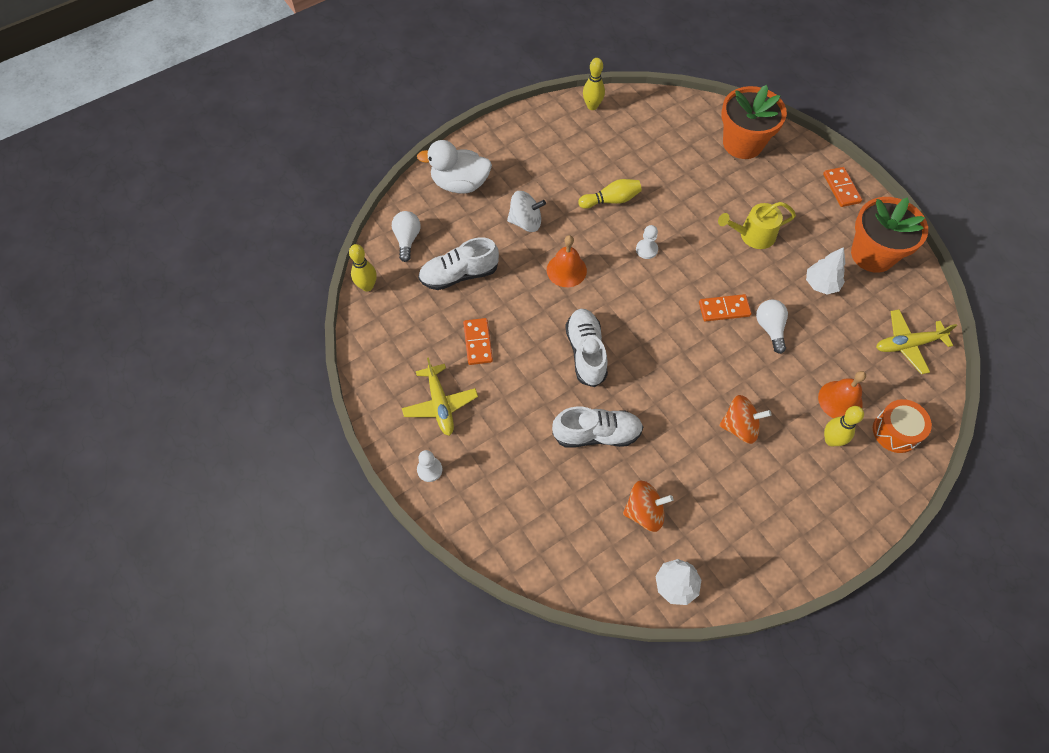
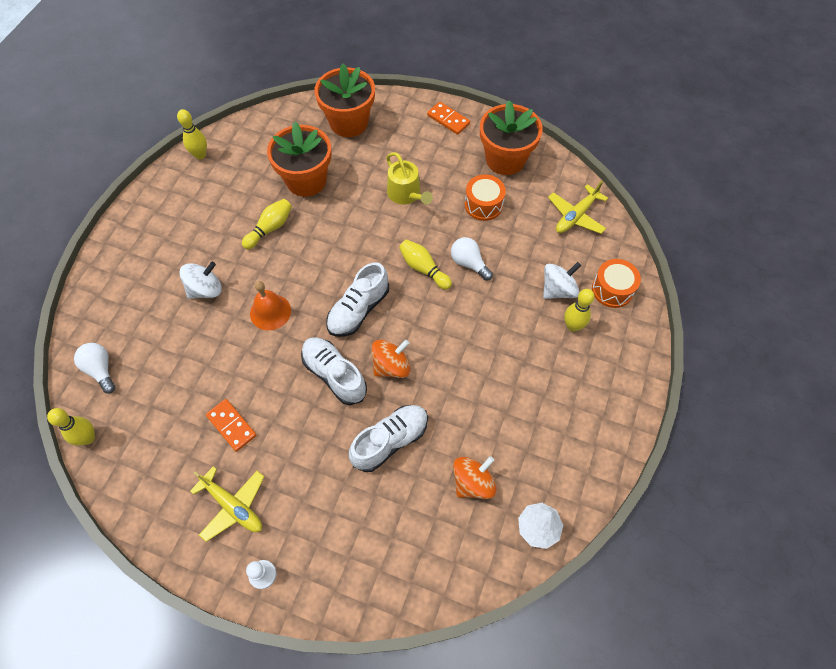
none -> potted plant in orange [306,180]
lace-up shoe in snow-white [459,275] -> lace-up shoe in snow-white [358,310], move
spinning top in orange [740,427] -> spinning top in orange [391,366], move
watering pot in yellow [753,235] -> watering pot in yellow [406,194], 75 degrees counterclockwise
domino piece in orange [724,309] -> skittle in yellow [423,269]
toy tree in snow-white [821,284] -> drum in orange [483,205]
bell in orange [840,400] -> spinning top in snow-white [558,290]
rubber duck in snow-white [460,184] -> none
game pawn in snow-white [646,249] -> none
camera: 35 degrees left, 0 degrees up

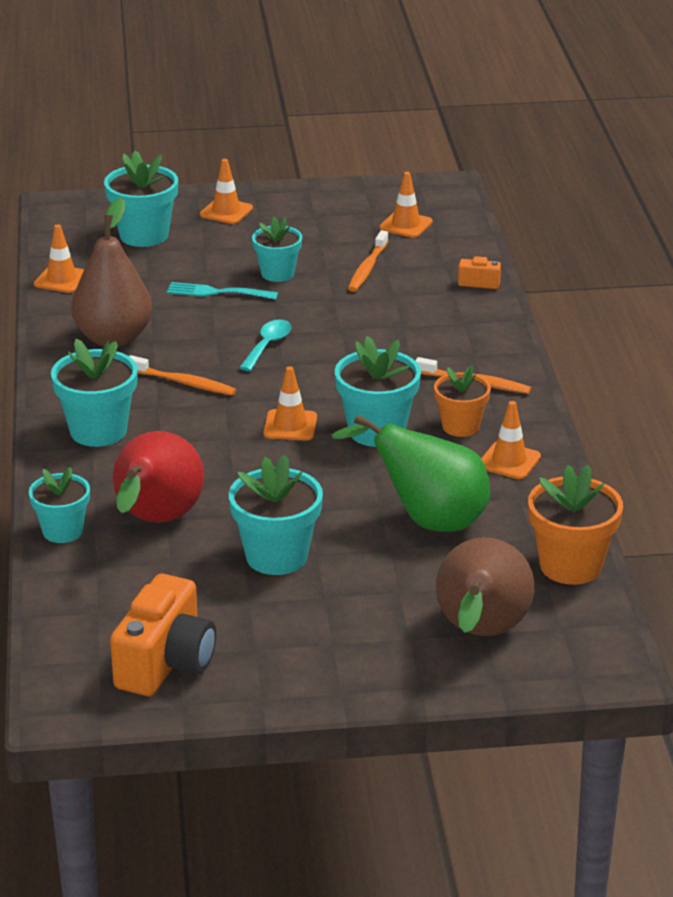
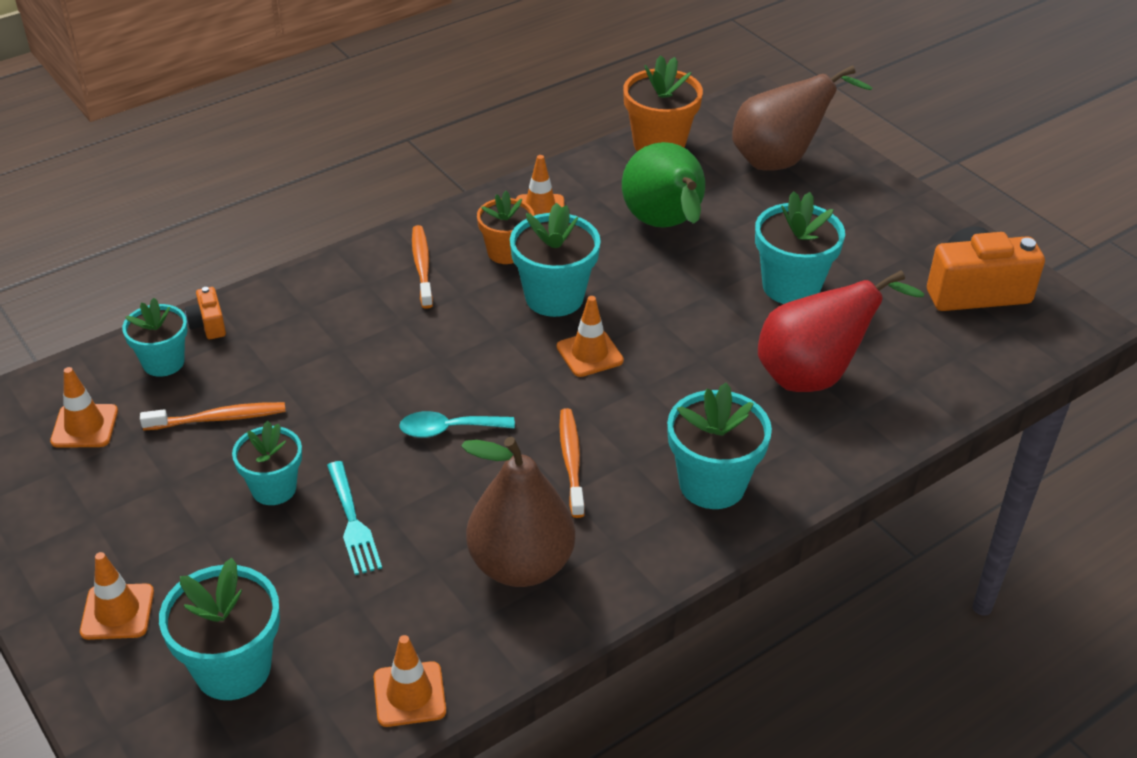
potted plant in turquoise [62,531] -> potted plant in turquoise [163,362], move
camera: 120 degrees left, 10 degrees up

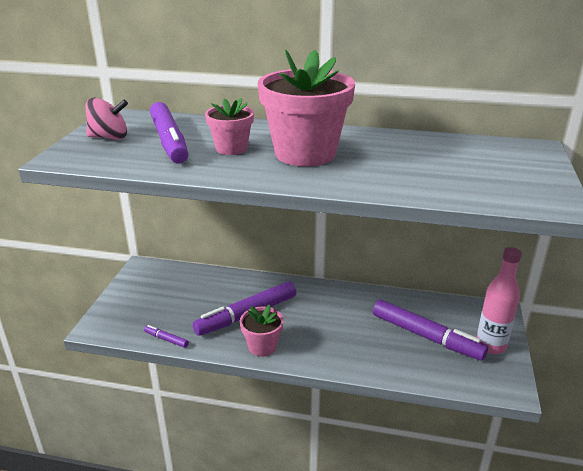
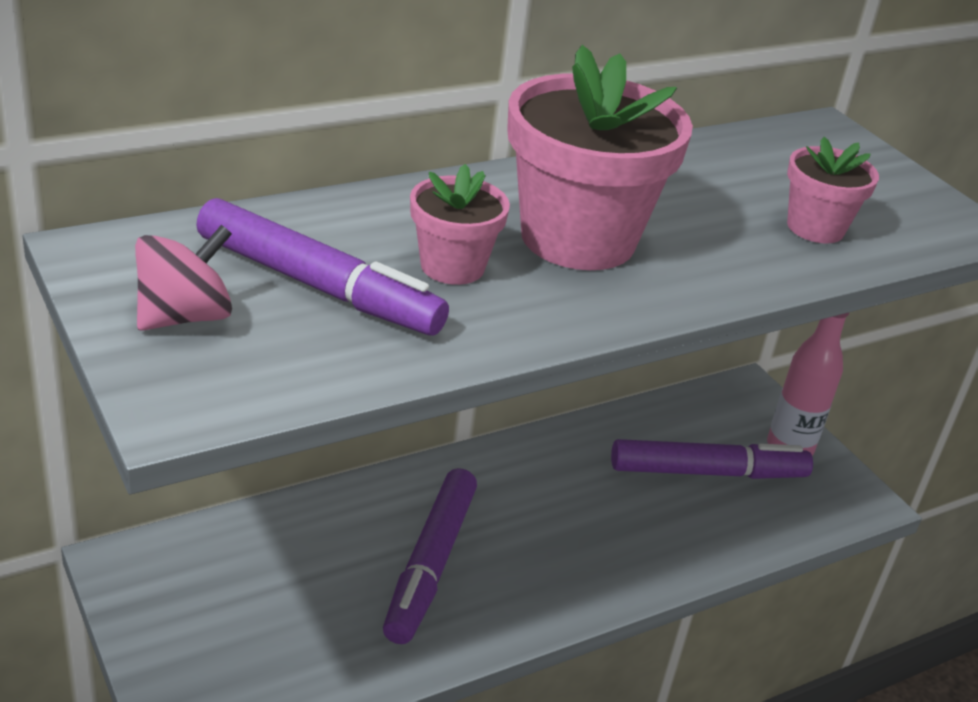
potted plant in rosy [262,346] -> potted plant in rosy [815,228], move
felt pen in purple [166,339] -> none
camera: 45 degrees left, 5 degrees up

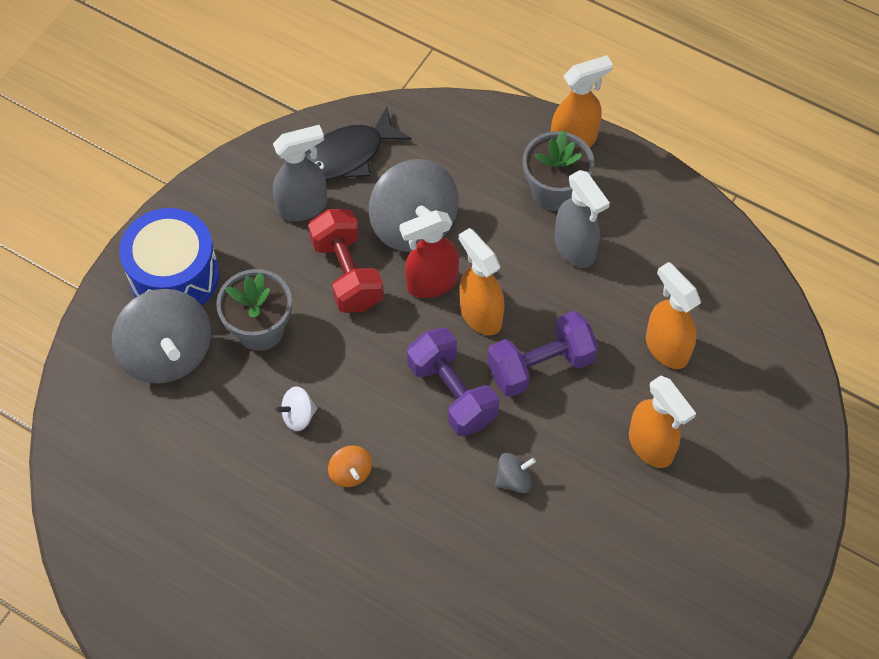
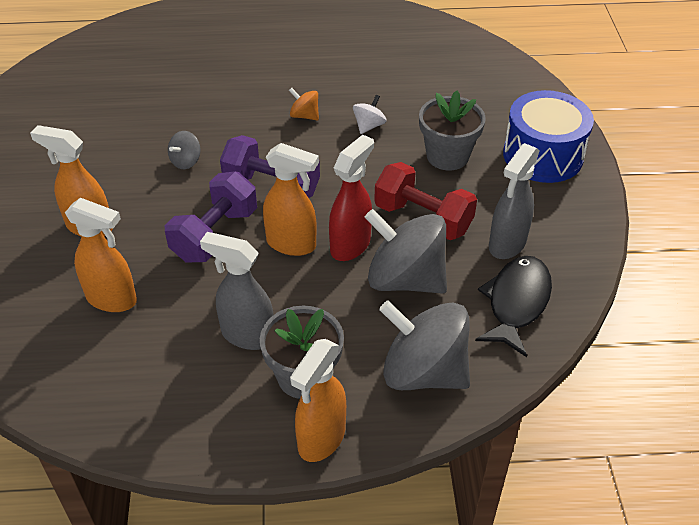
spinning top in ash-grey [168,353] -> spinning top in ash-grey [423,372], move
camera: 145 degrees right, 15 degrees down

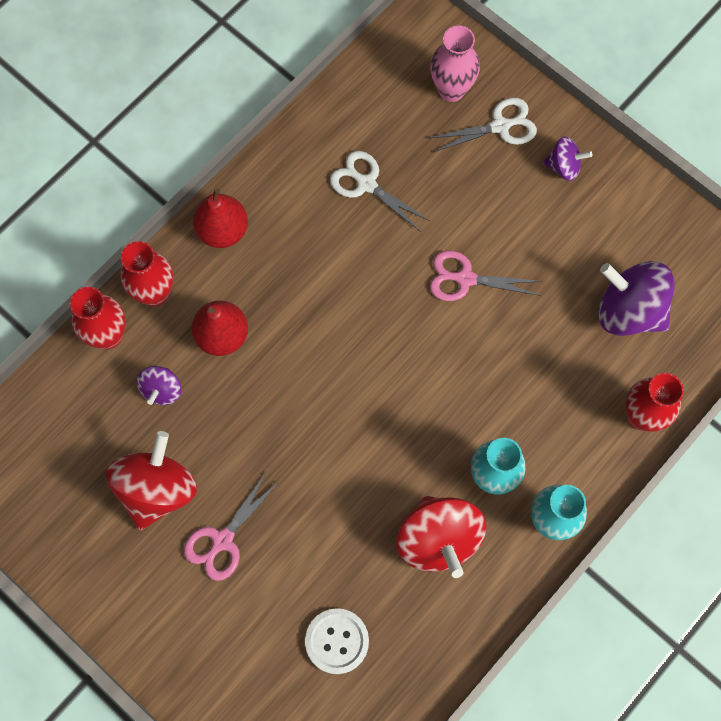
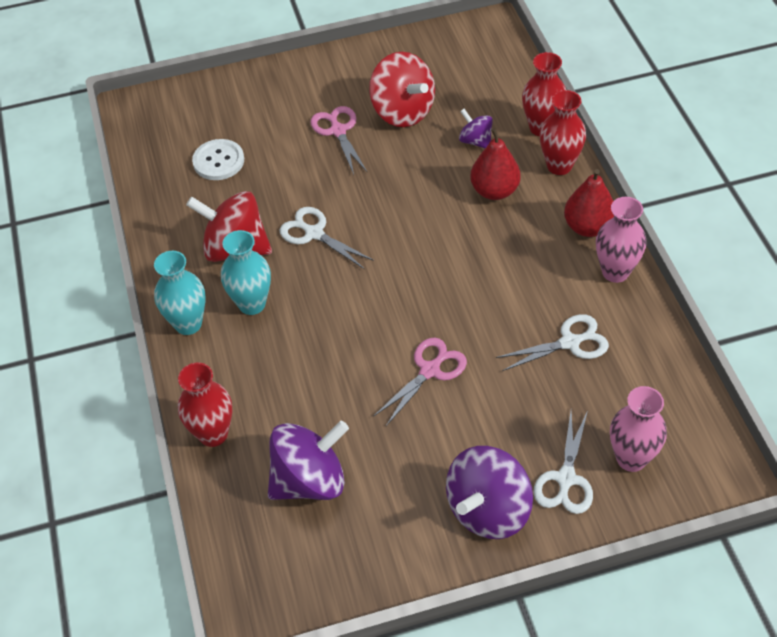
none -> scissors in snow-white [314,233]
spinning top in purple [564,166] -> spinning top in purple [488,510], x1.89
none -> tall vase in rosy [615,272]
camera: 125 degrees right, 20 degrees down

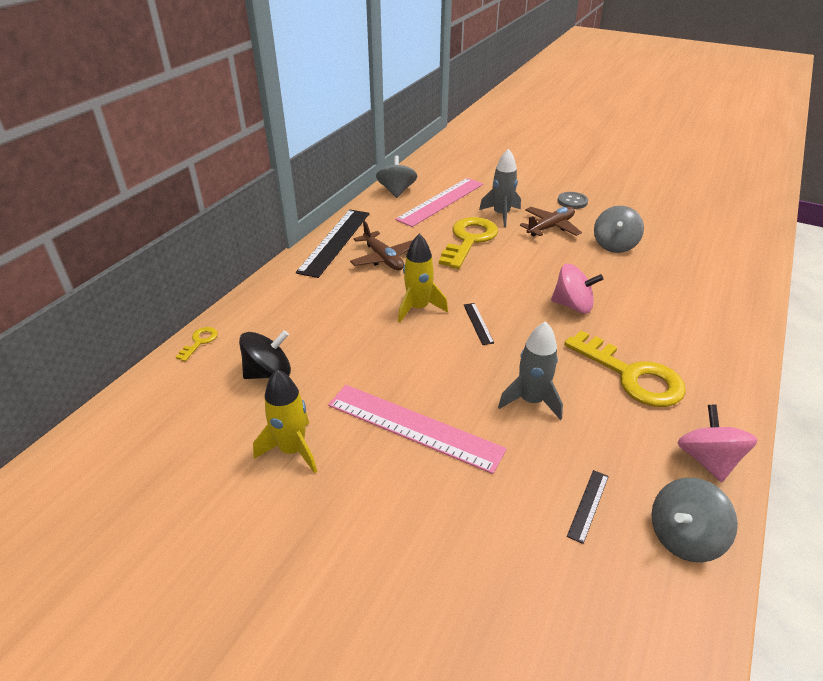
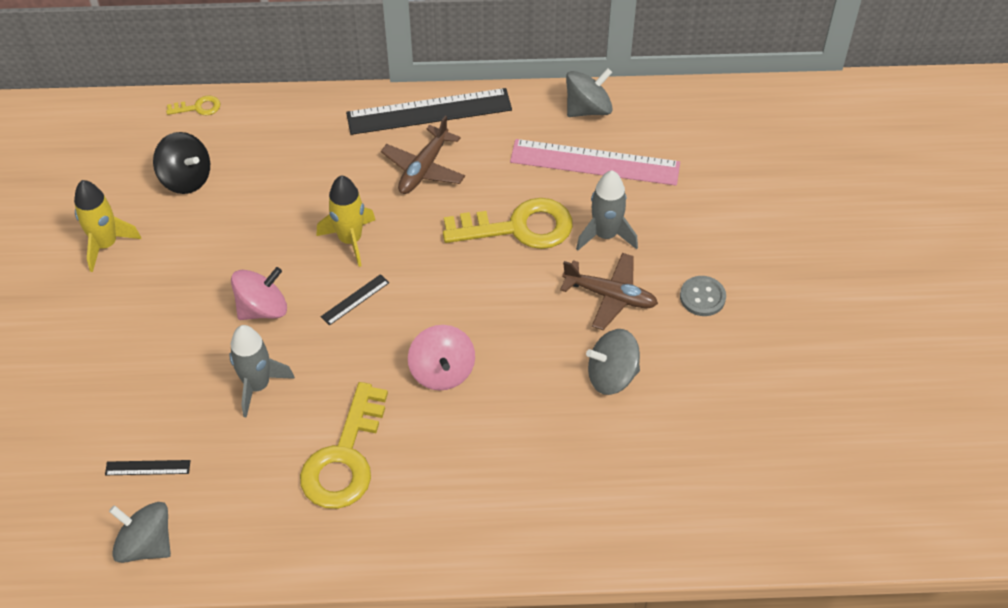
spinning top in rosy [707,460] -> spinning top in rosy [262,308], move
ruler in rosy [414,426] -> none
camera: 60 degrees right, 15 degrees up

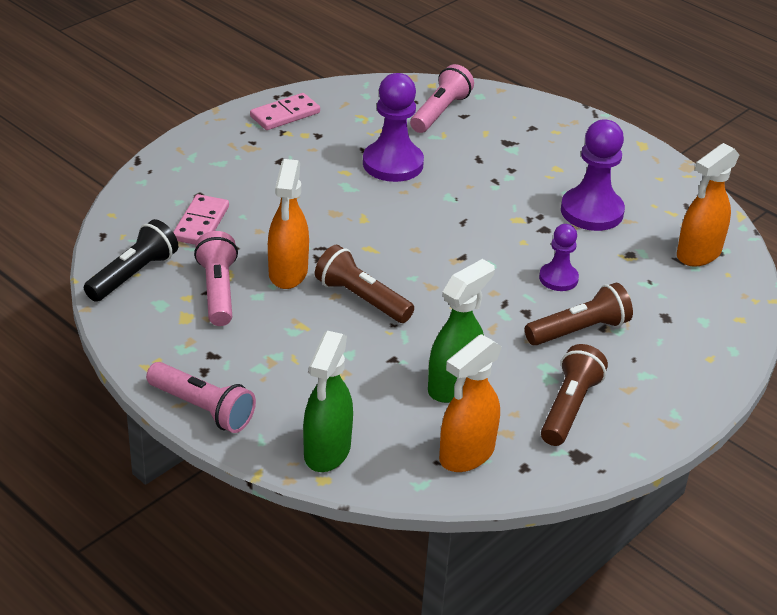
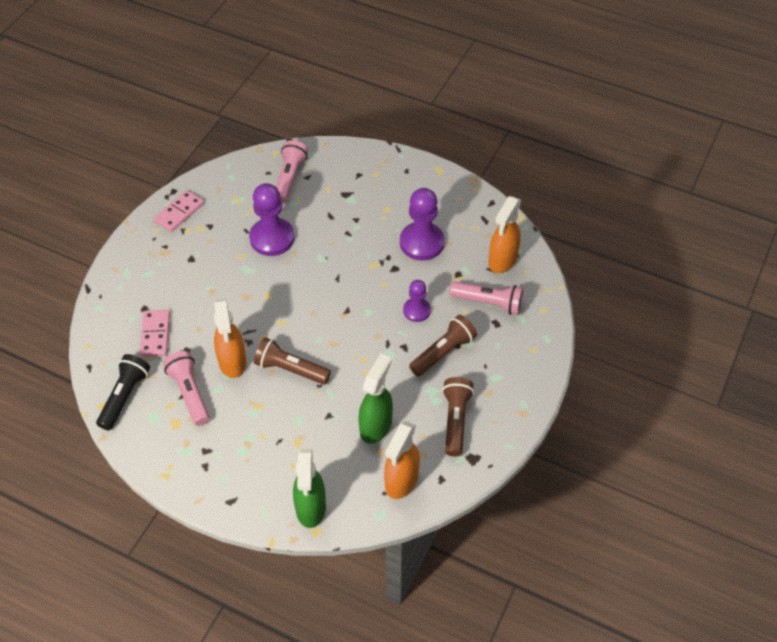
pocket torch in rosy [202,409] -> pocket torch in rosy [489,303], move
camera: 15 degrees left, 15 degrees up

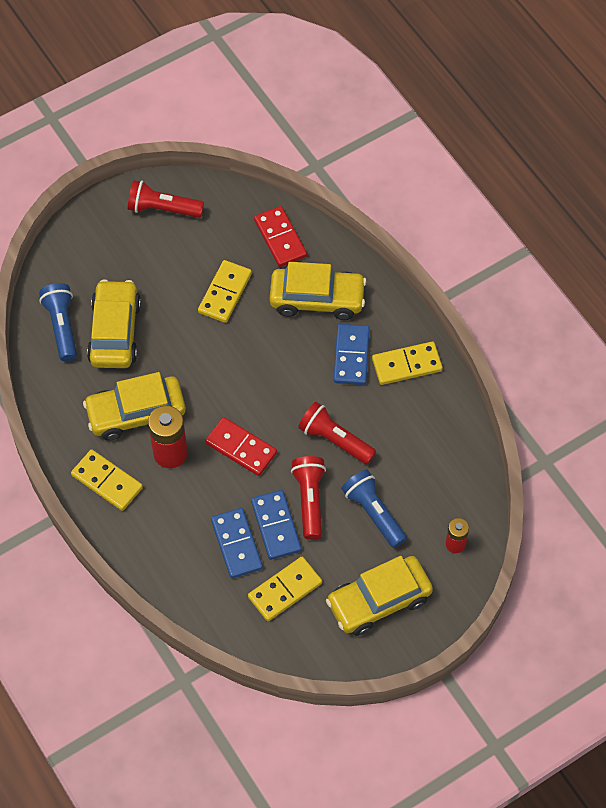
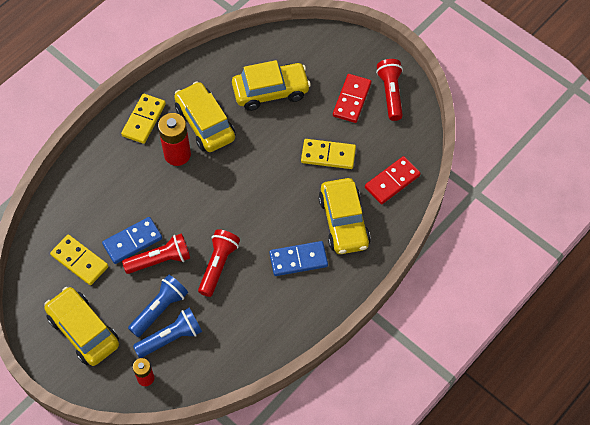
pocket torch in royal blue [62,326] -> pocket torch in royal blue [171,338], move
domino piece in crimson [241,448] -> domino piece in crimson [352,100], move
domino piece in royal blue [236,544] -> none
domino piece in yellow [407,365] -> none
camera: 75 degrees right, 0 degrees up

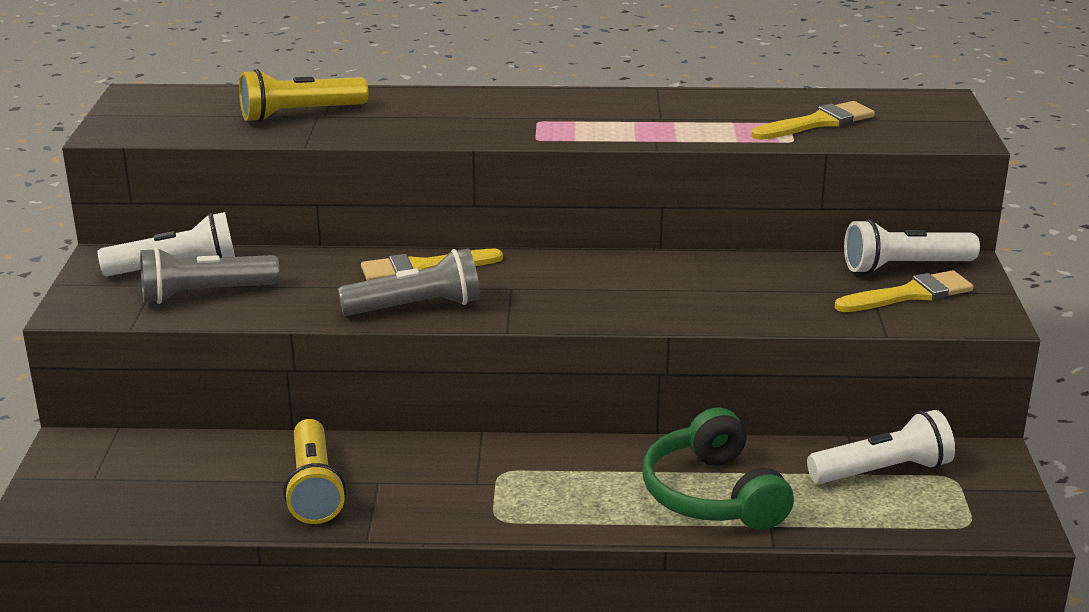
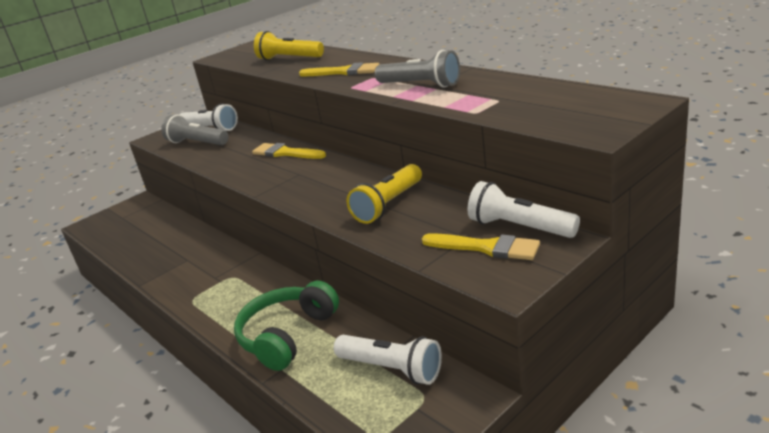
brush in yellow [817,123] -> brush in yellow [343,72], move
pocket torch in yellow [314,488] -> pocket torch in yellow [388,205], move
pocket torch in ash-grey [416,307] -> pocket torch in ash-grey [420,85], move
camera: 50 degrees right, 0 degrees up

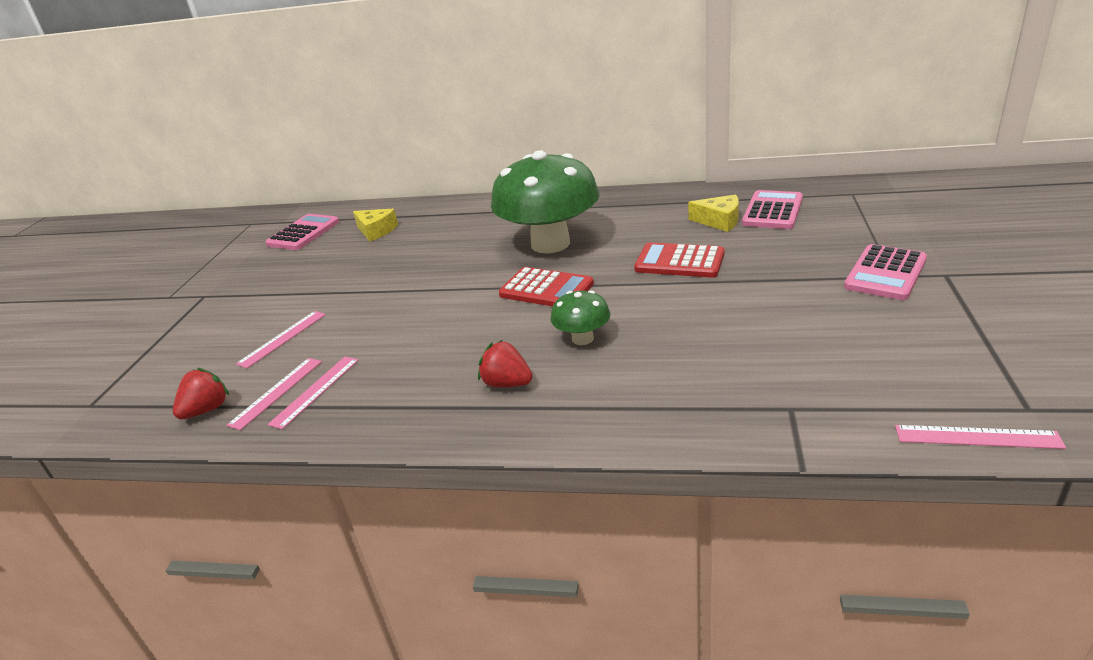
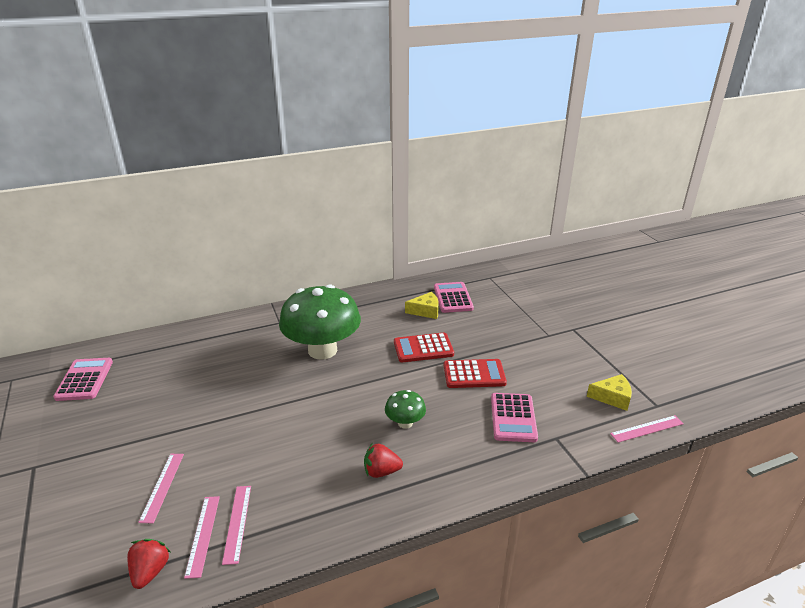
pocket calculator in crimson [546,289] -> pocket calculator in crimson [474,374], move
pocket calculator in rosy [885,273] -> pocket calculator in rosy [513,418], move
cheese in yellow [376,231] -> cheese in yellow [612,397], move
camera: 35 degrees left, 0 degrees up

